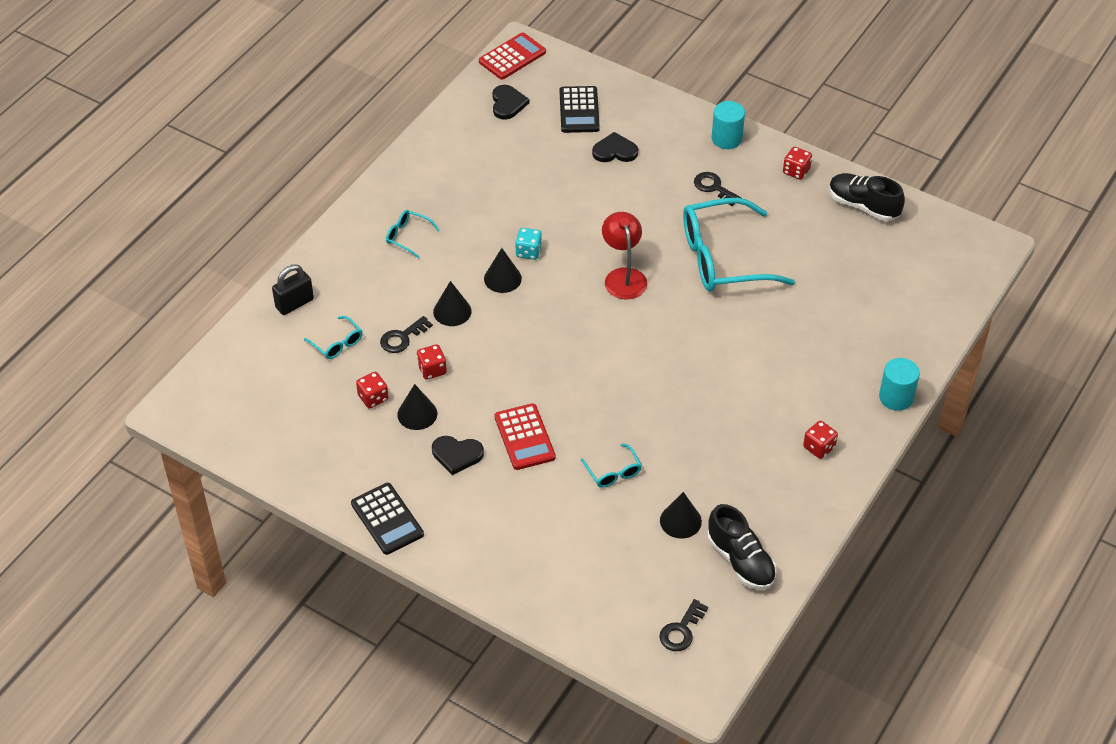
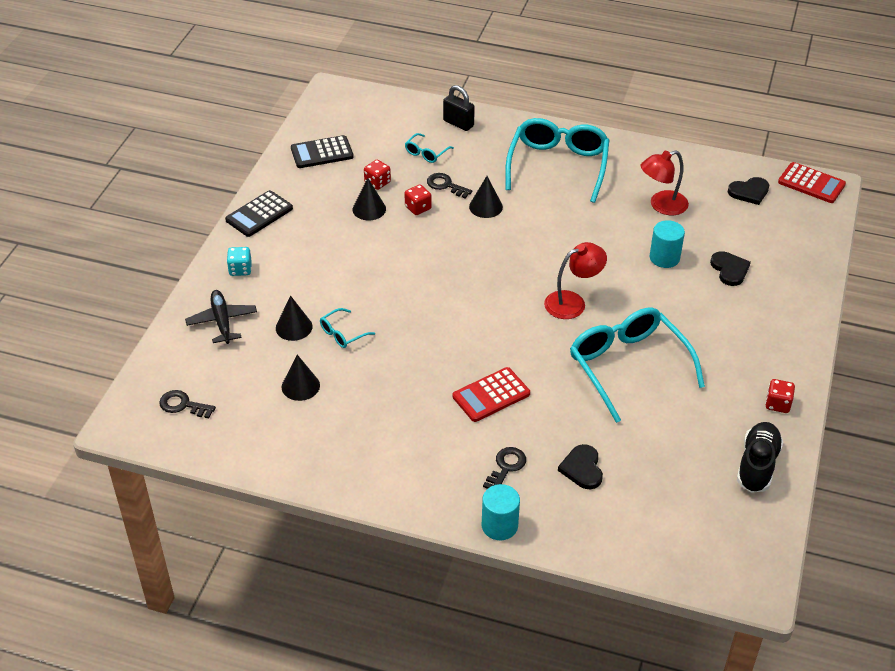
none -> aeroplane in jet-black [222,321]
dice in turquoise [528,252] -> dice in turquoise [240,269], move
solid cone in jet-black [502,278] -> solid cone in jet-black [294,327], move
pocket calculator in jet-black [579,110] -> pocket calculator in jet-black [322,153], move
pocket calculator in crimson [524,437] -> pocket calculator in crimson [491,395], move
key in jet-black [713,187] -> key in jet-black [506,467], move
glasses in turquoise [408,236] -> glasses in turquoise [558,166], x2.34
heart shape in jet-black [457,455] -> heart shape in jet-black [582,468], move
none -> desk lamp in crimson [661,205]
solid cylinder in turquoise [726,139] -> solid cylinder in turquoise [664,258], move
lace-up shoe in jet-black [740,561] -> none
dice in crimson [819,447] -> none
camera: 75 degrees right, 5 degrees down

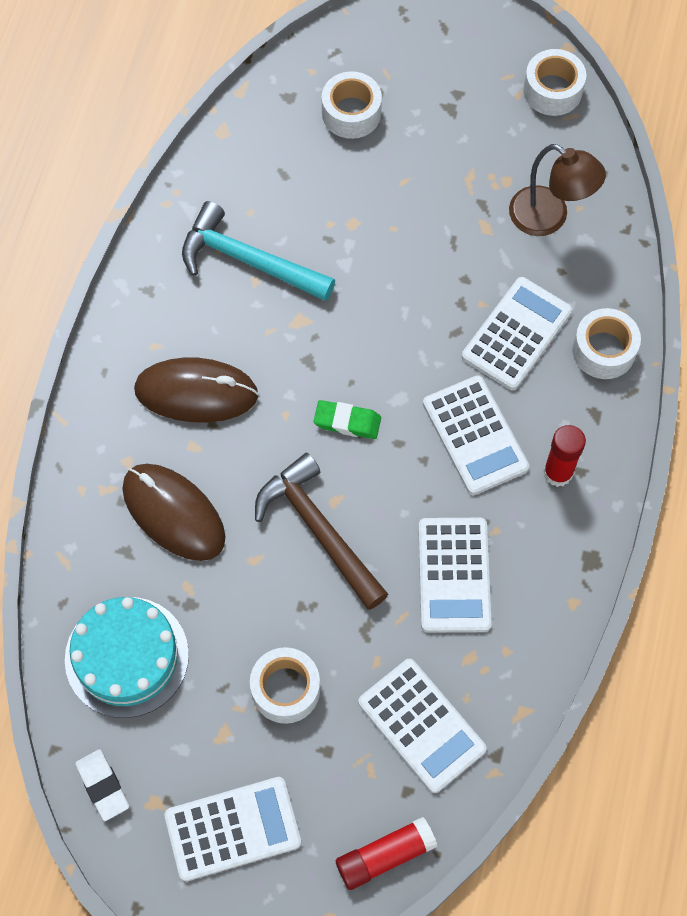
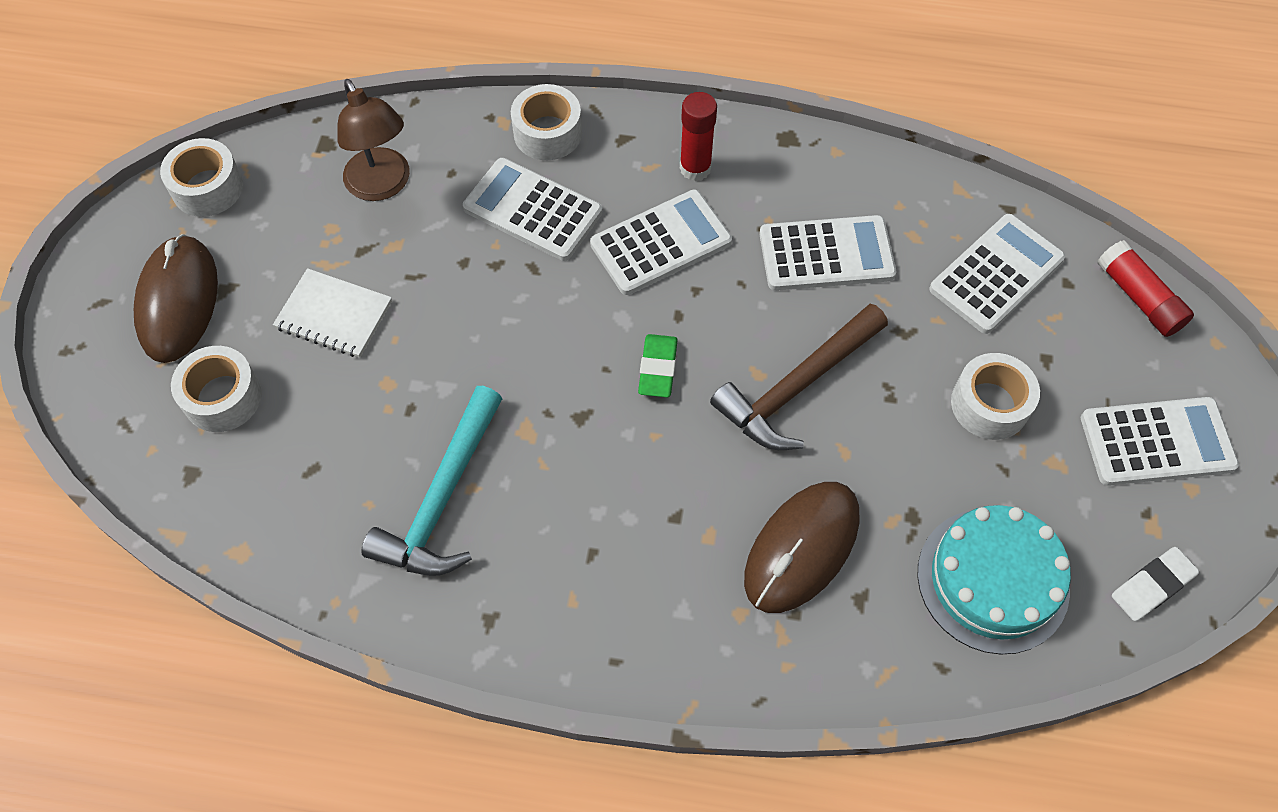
computer mouse in dark brown [196,392] -> computer mouse in dark brown [178,301], move
none -> exercise book in snow-white [334,315]
desk lamp in dark brown [549,218] -> desk lamp in dark brown [382,185], 120 degrees clockwise
pocket calculator in snow-white [233,829] -> pocket calculator in snow-white [1157,442], 105 degrees clockwise
camera: 95 degrees left, 5 degrees down

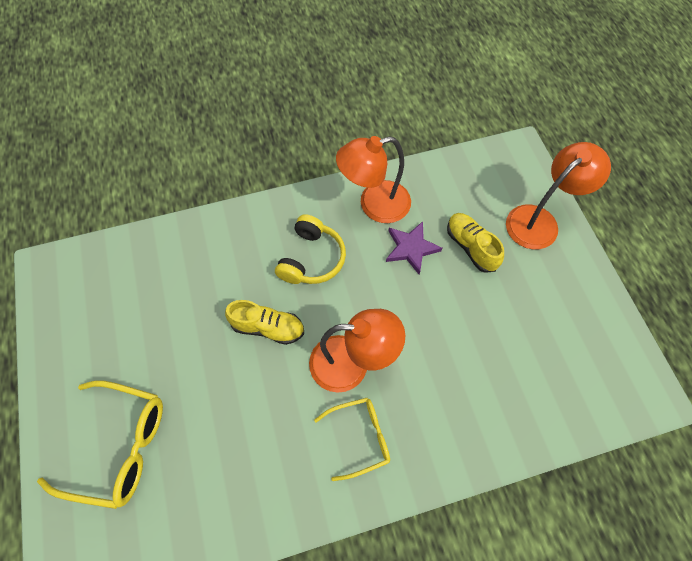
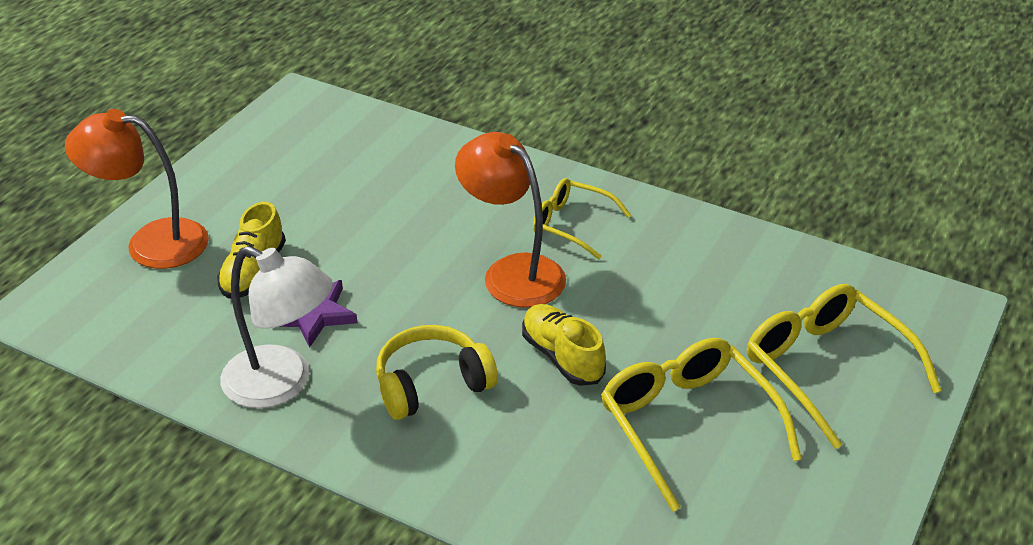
desk lamp in orange [374,205] -> desk lamp in snow-white [282,384]
none -> glasses in yellow [688,425]
camera: 135 degrees left, 25 degrees down

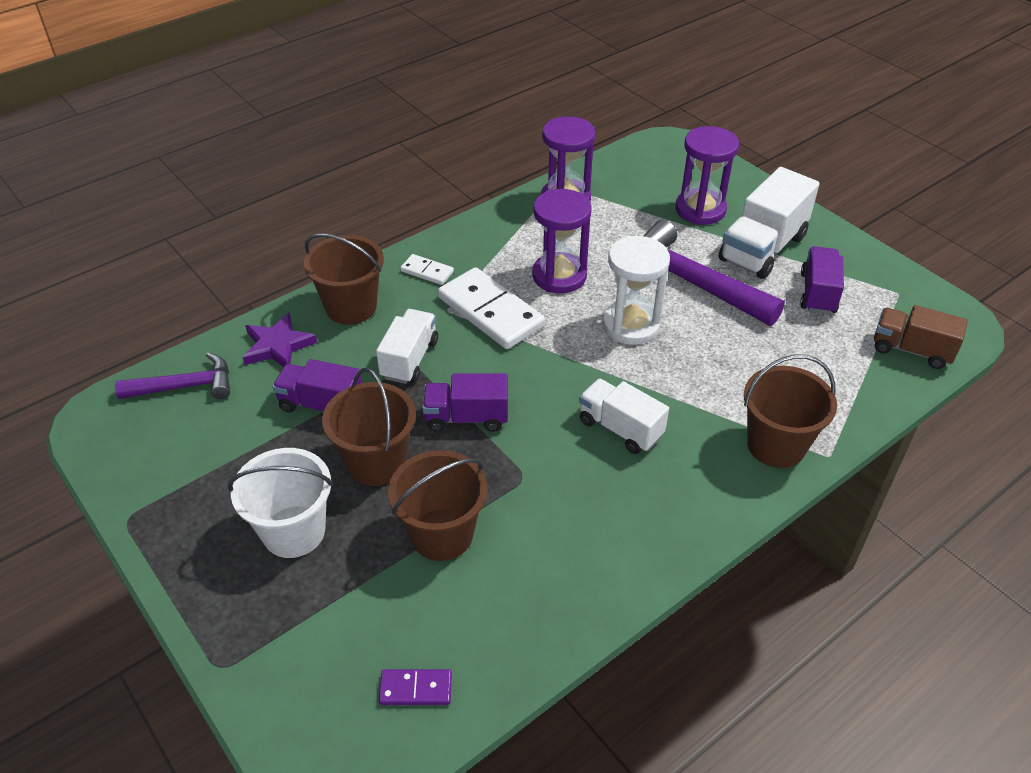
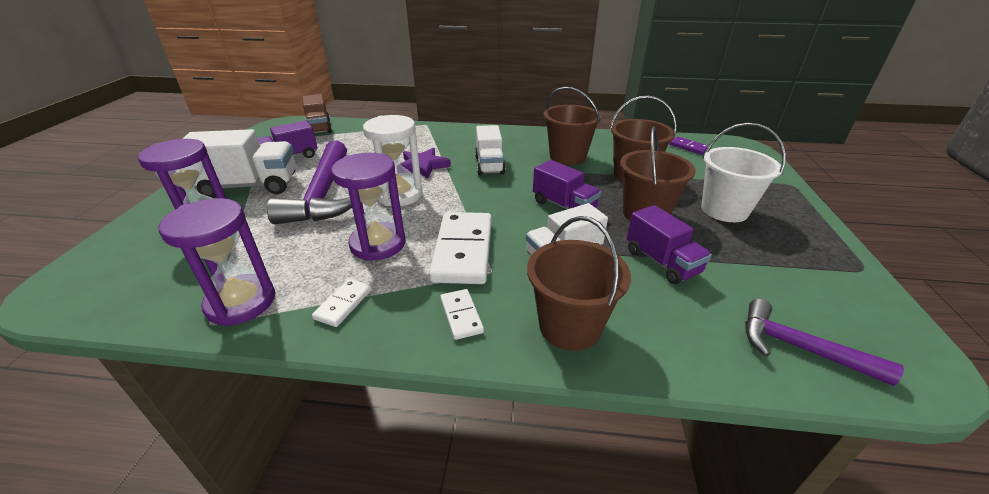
none -> domino piece in snow-white [343,304]
star shape in purple [278,346] -> star shape in purple [423,166], move
pail in dark brown [776,445] -> pail in dark brown [567,157], move
camera: 135 degrees left, 10 degrees down

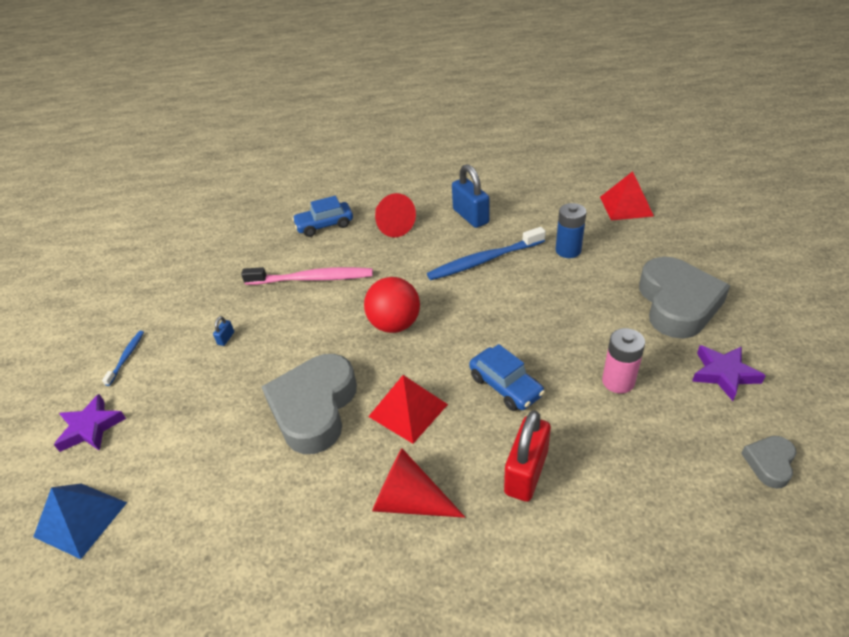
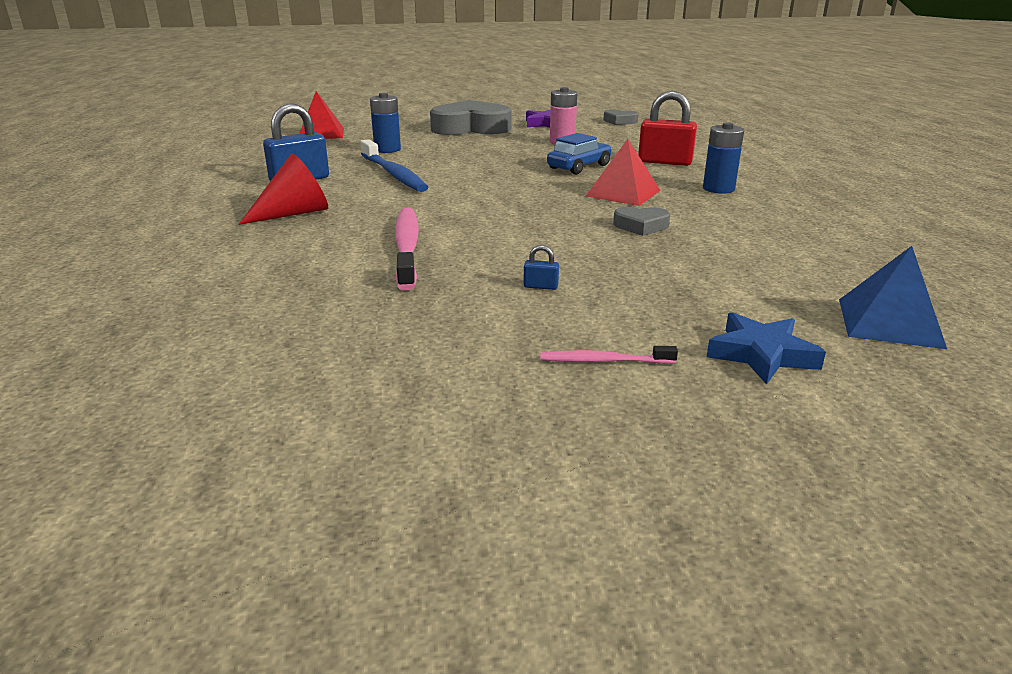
toothbrush in royal blue [126,357] -> toothbrush in rosy [604,361]
heart shape in ash-grey [314,408] -> heart shape in ash-grey [641,226], x0.45
solid cone in crimson [409,501] -> power cell in royal blue [718,189]
star shape in purple [91,428] -> star shape in royal blue [761,354]
toy car in royal blue [324,225] -> none
sphere in crimson [395,324] -> none
camera: 100 degrees left, 15 degrees down

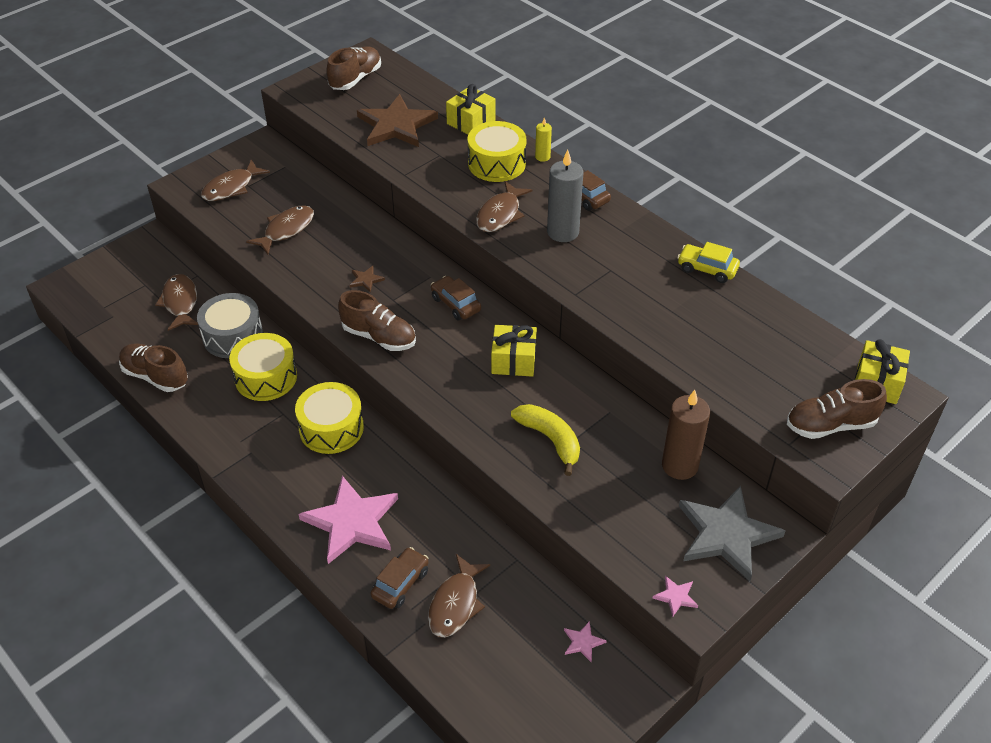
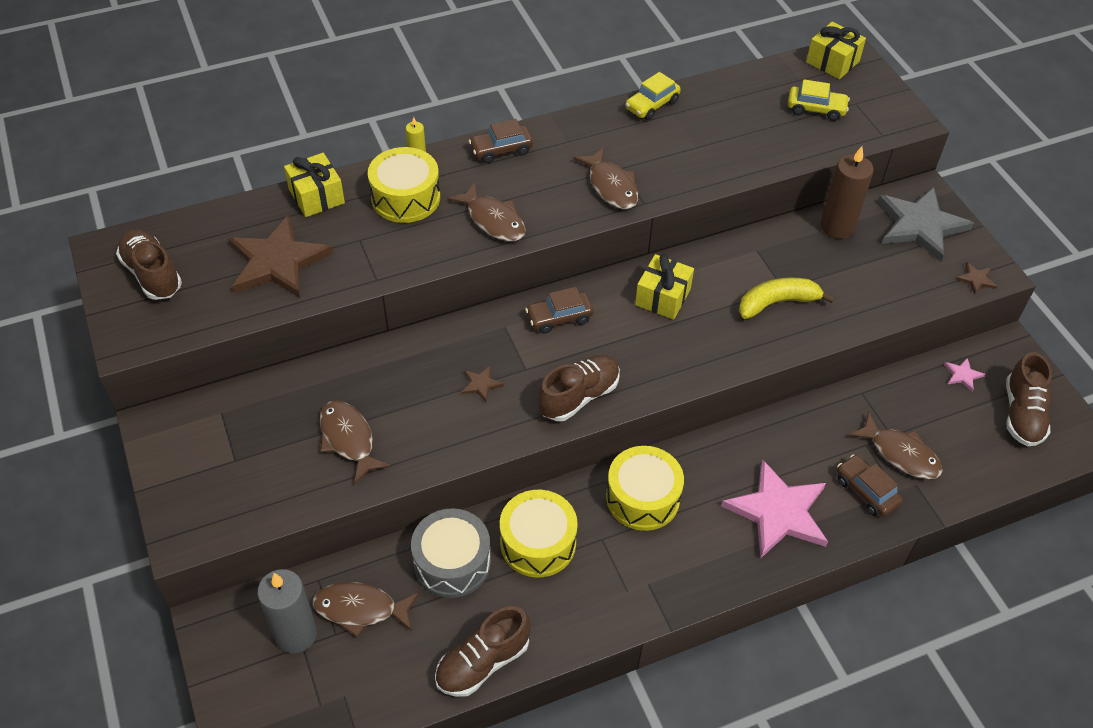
pillar candle in ash-grey [563,232] -> pillar candle in ash-grey [296,634], move
toy fish in dark brown [231,188] -> toy fish in dark brown [611,186], move
none -> toy car in yellow [816,109]
star shape in rosy [676,597] -> star shape in dark brown [976,279]
lace-up shoe in dark brown [830,425] -> lace-up shoe in dark brown [1022,414], move
camera: 70 degrees left, 5 degrees up

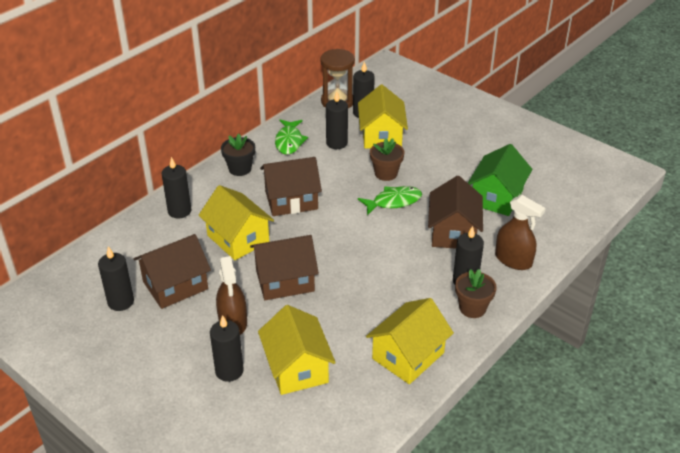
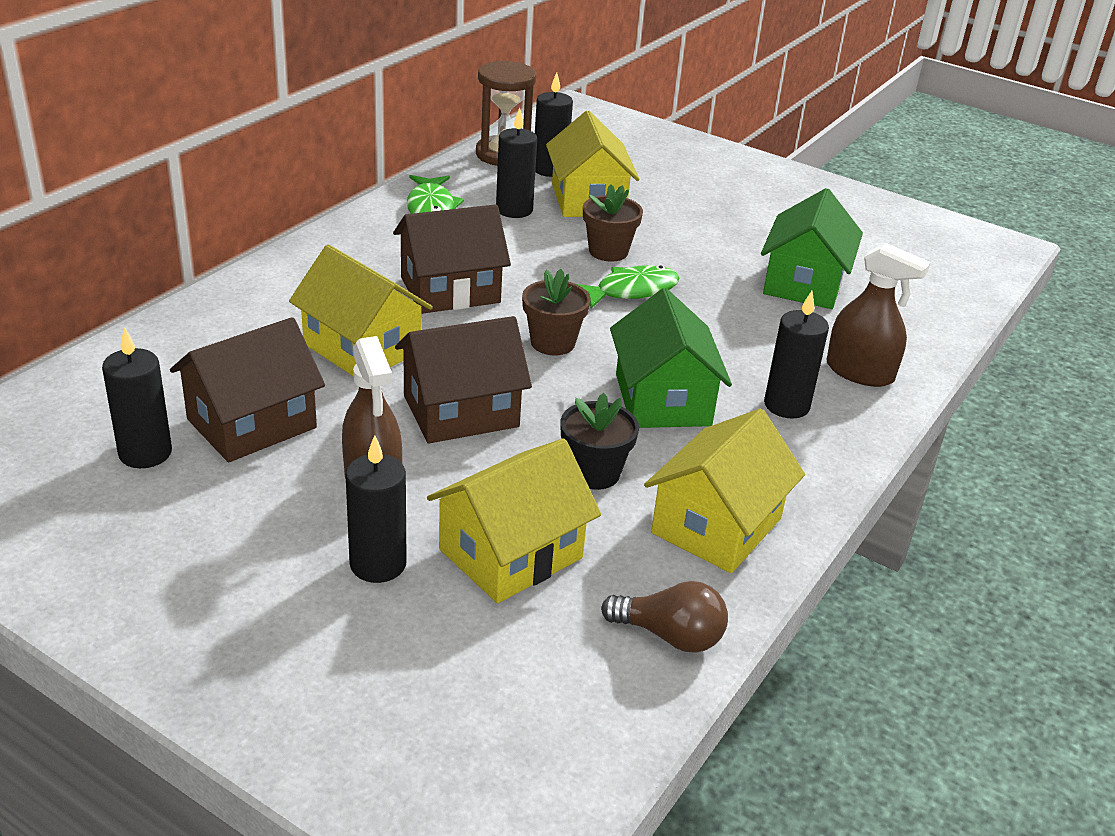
cottage in yellow [297,368] -> cottage in yellow [511,554], 75 degrees clockwise
potted plant in dark brown [472,308] -> potted plant in dark brown [552,343], move
potted plant in jet-black [240,169] -> potted plant in jet-black [594,473], move
none -> light bulb in dark brown [669,635]
none -> cottage in green [663,399]
pillar candle in jet-black [179,211] -> none
cottage in dark brown [453,232] -> none
camera: 10 degrees left, 5 degrees down

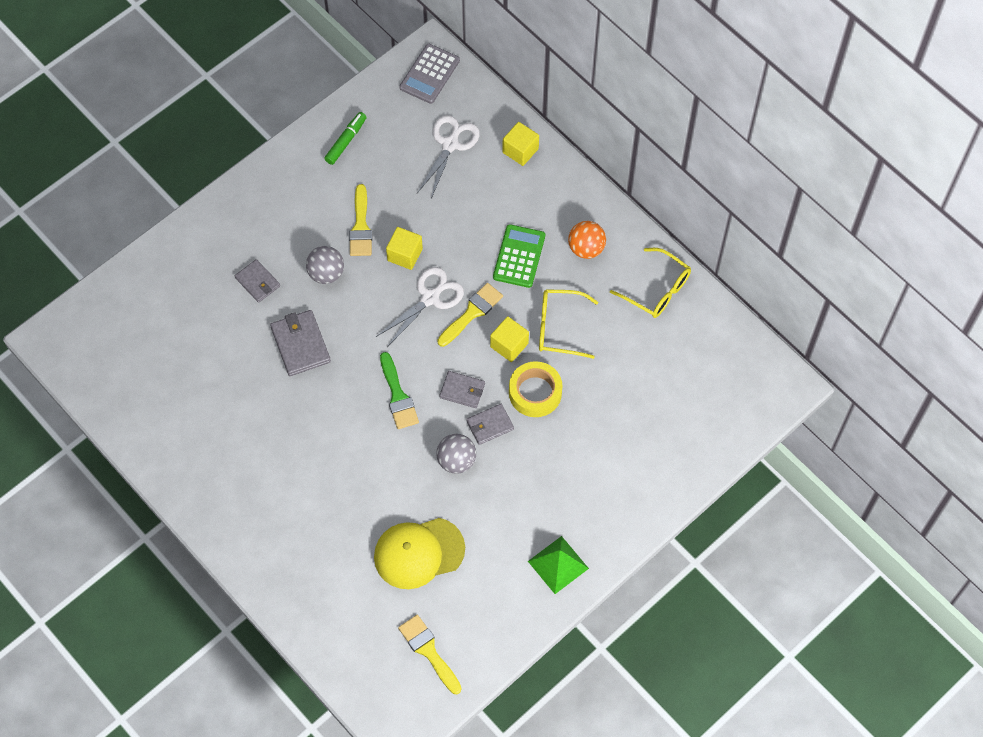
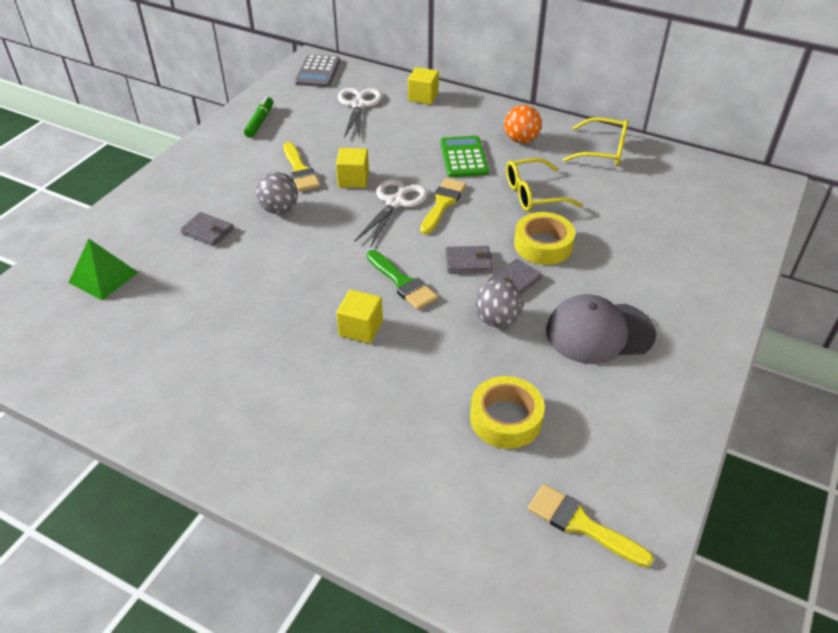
pyramid shape in green [558,564] -> pyramid shape in green [103,277], move
cube in yellow [509,345] -> cube in yellow [361,328], move
baseball cap in yellow [418,553] -> roll of tape in yellow [505,419]
none -> baseball cap in ash-grey [599,332]
wallet in ash-grey [300,344] -> none
camera: 20 degrees left, 20 degrees down

